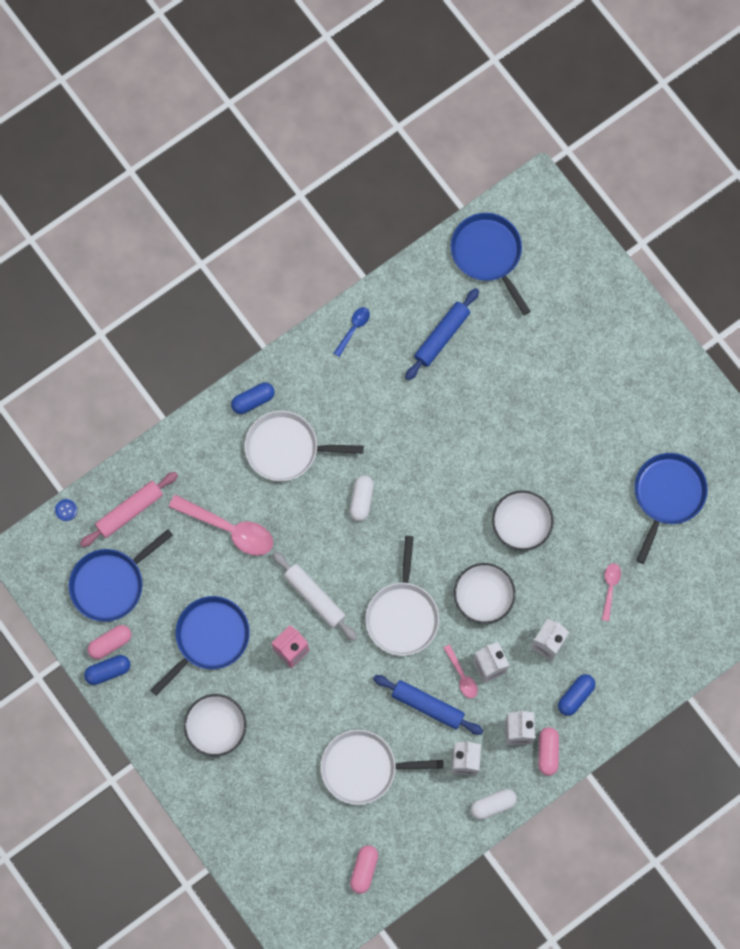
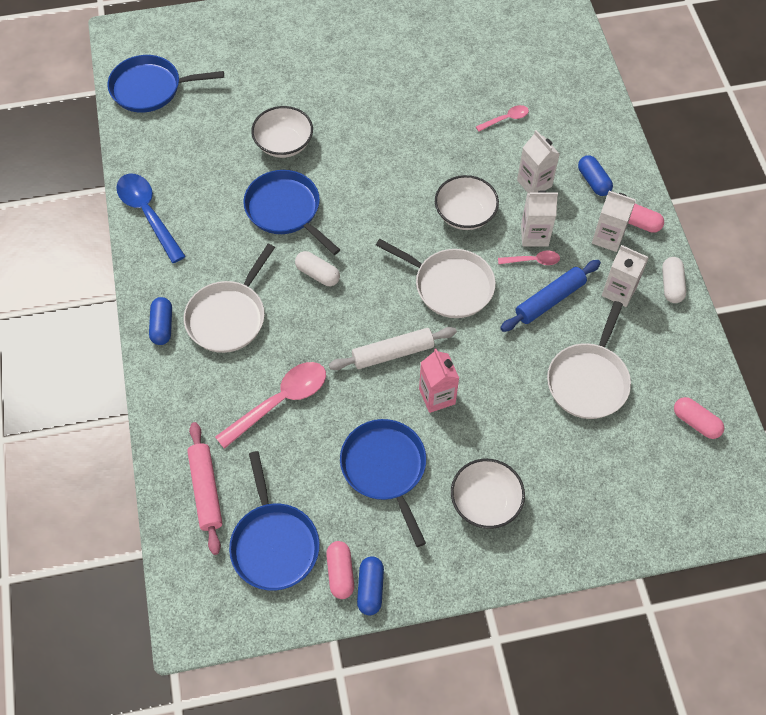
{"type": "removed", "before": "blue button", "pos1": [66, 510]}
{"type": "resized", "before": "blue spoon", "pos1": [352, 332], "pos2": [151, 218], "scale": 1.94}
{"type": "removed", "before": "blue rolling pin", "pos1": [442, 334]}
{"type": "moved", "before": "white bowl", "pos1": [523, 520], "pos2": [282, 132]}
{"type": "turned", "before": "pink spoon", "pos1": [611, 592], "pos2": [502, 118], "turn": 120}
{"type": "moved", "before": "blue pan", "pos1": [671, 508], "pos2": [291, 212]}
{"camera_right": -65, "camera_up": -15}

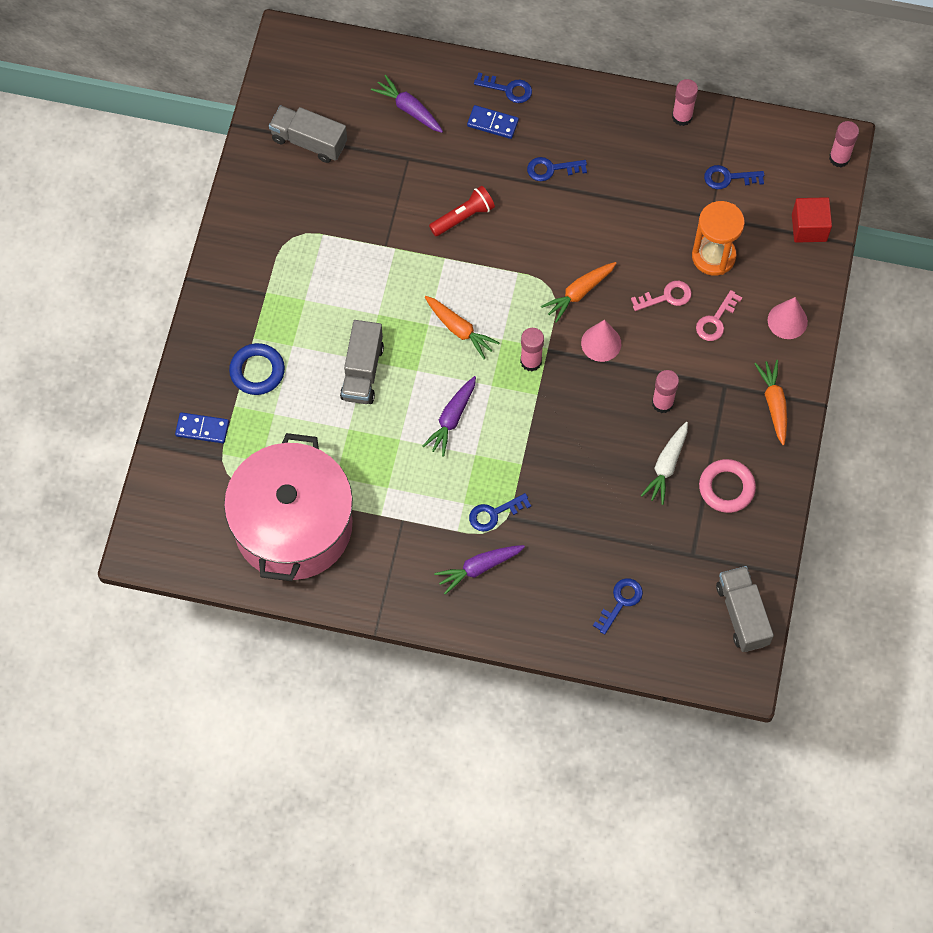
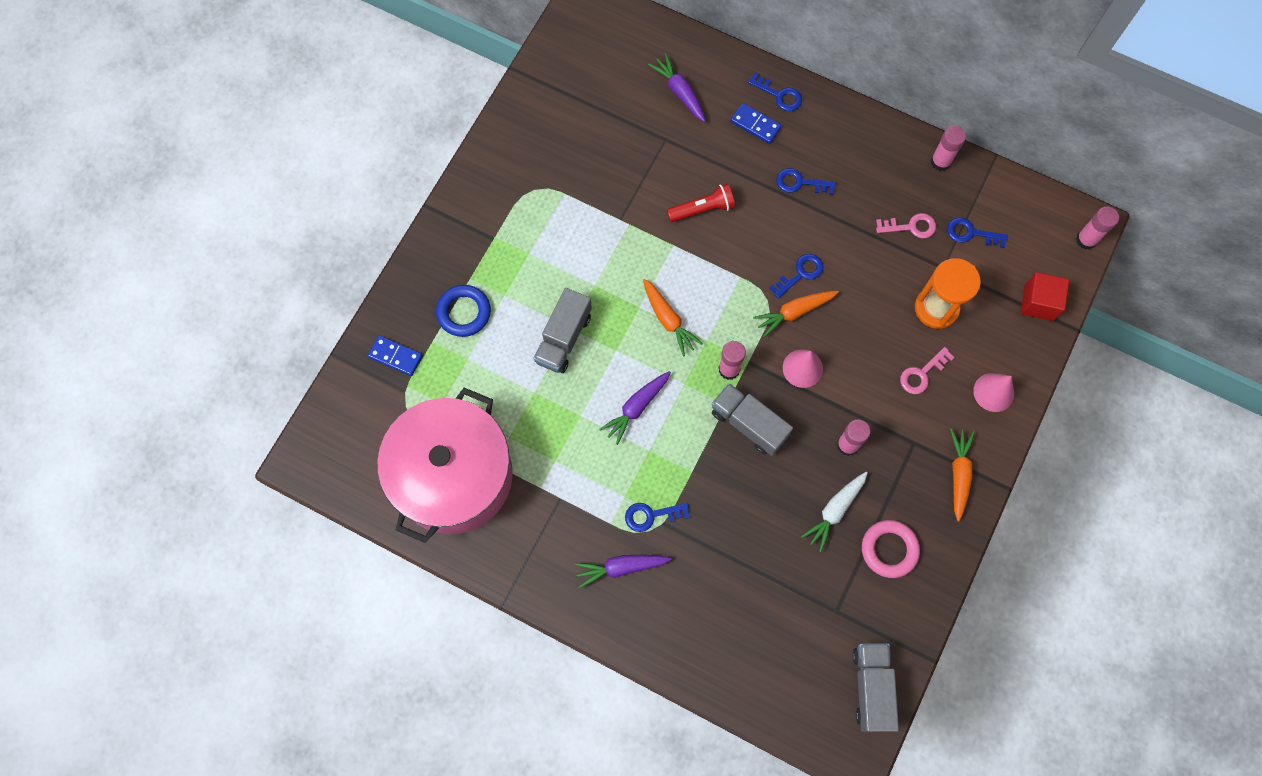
{"type": "moved", "before": "grey truck", "pos1": [308, 134], "pos2": [752, 419]}
{"type": "moved", "before": "blue key", "pos1": [618, 606], "pos2": [796, 276]}
{"type": "moved", "before": "pink key", "pos1": [661, 296], "pos2": [906, 225]}
{"camera_right": 15, "camera_up": 5}

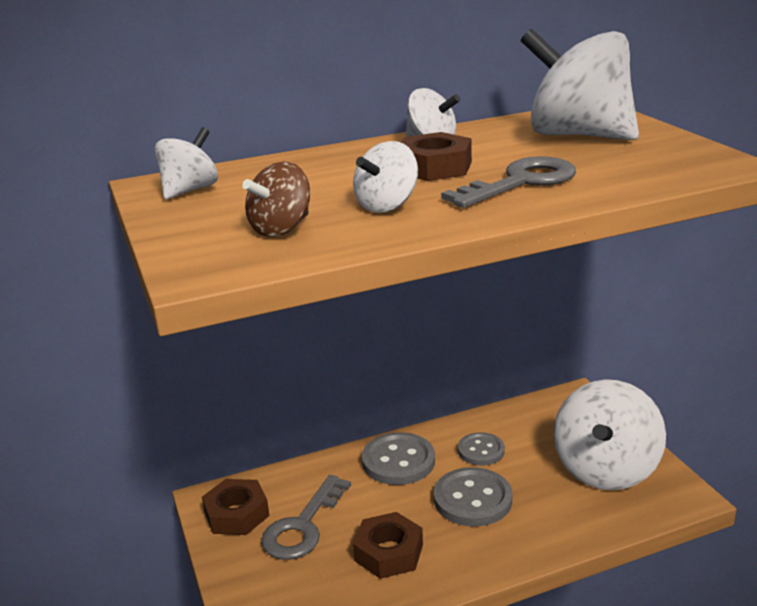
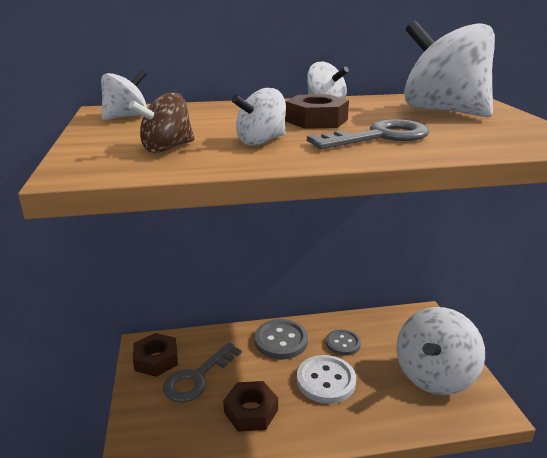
{"type": "recoloured", "before": "grey button", "after": "white button", "pos1": [473, 496], "pos2": [326, 379]}
{"camera_right": 10, "camera_up": 0}

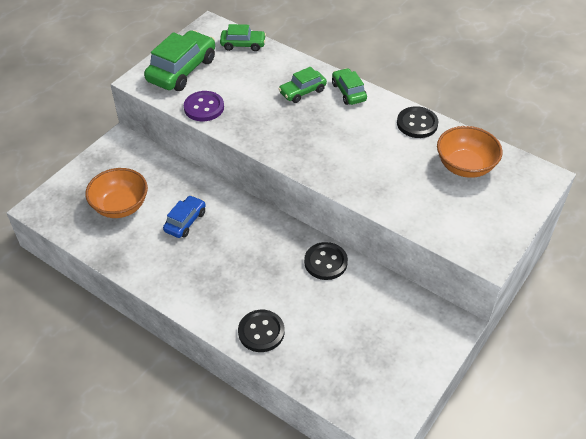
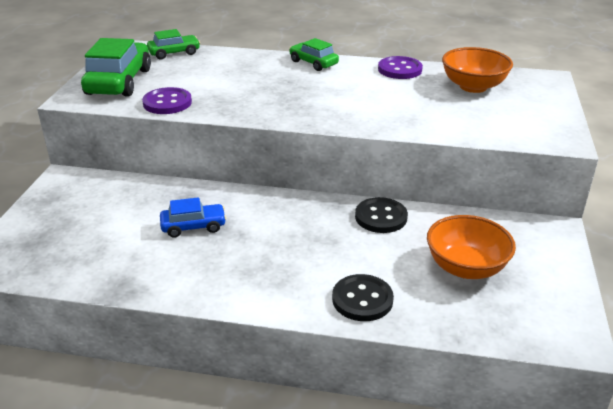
{"type": "moved", "before": "orange bowl", "pos1": [116, 193], "pos2": [471, 247]}
{"type": "turned", "before": "blue car", "pos1": [184, 216], "pos2": [193, 217], "turn": 75}
{"type": "removed", "before": "green car", "pos1": [302, 85]}
{"type": "recoloured", "before": "black button", "after": "purple button", "pos1": [417, 122], "pos2": [400, 67]}
{"camera_right": -25, "camera_up": -15}

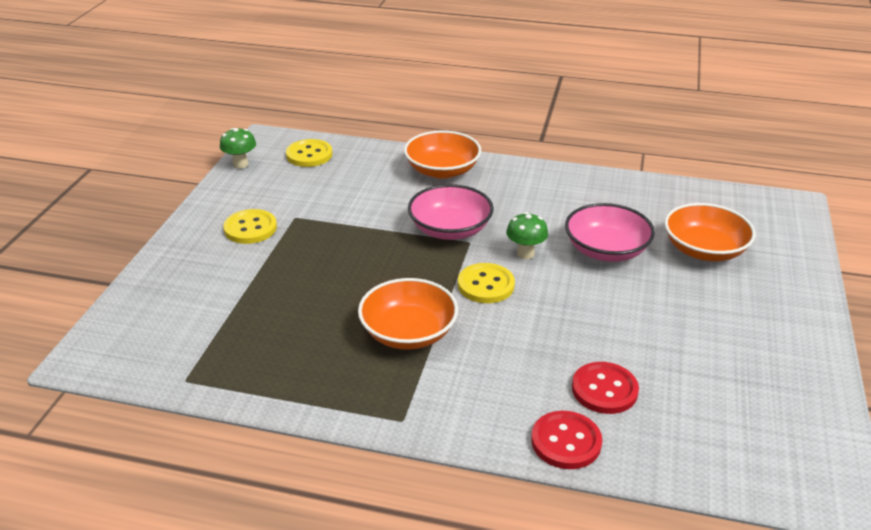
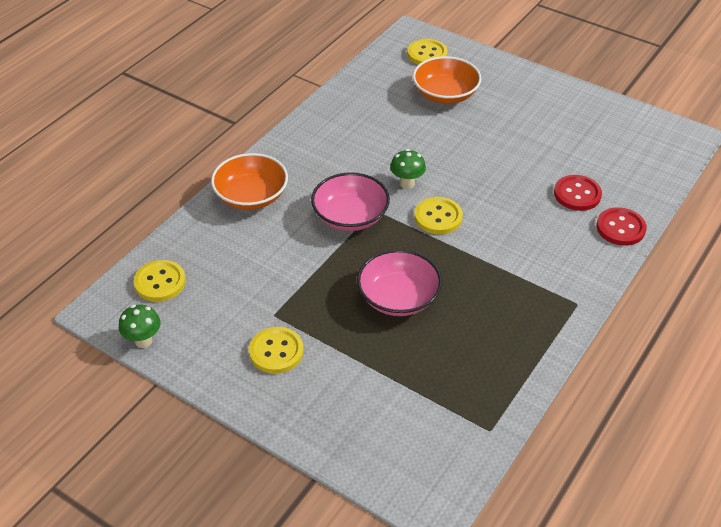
{"type": "removed", "before": "orange bowl", "pos1": [408, 314]}
{"type": "moved", "before": "pink bowl", "pos1": [610, 232], "pos2": [399, 282]}
{"type": "added", "after": "yellow button", "pos2": [427, 52]}
{"camera_right": -70, "camera_up": 10}

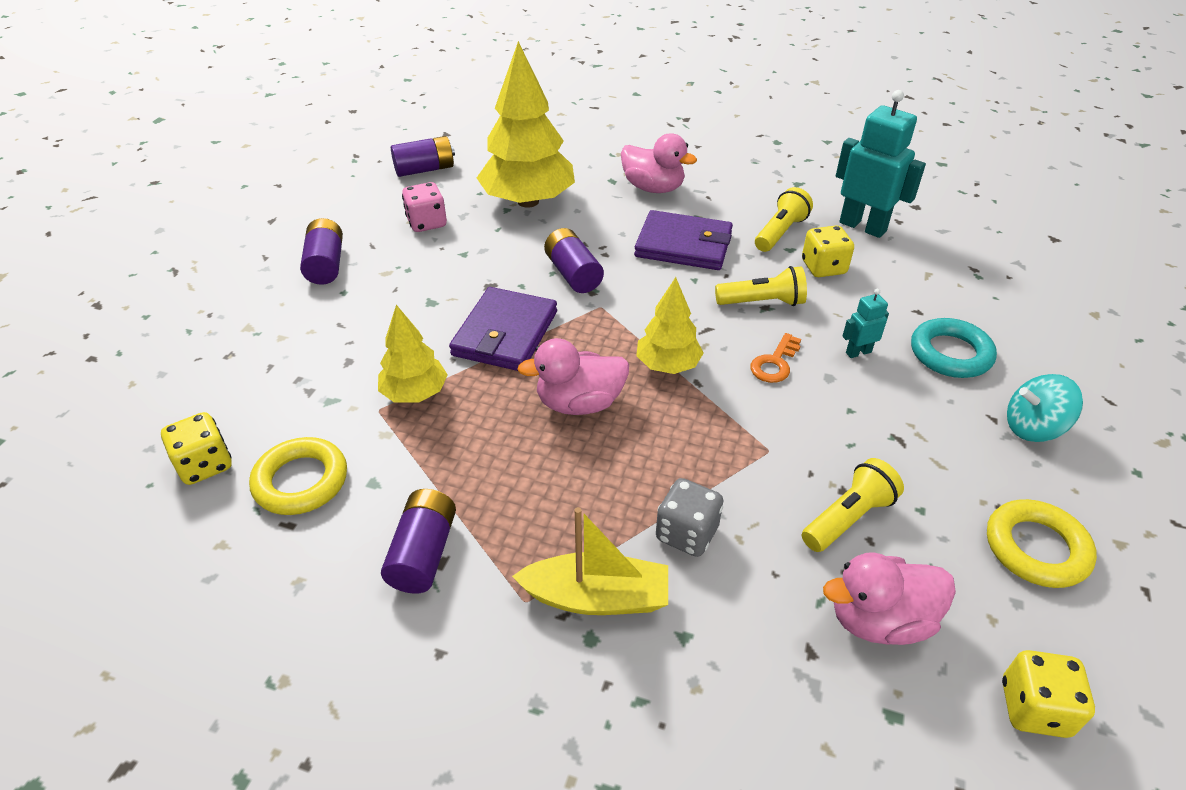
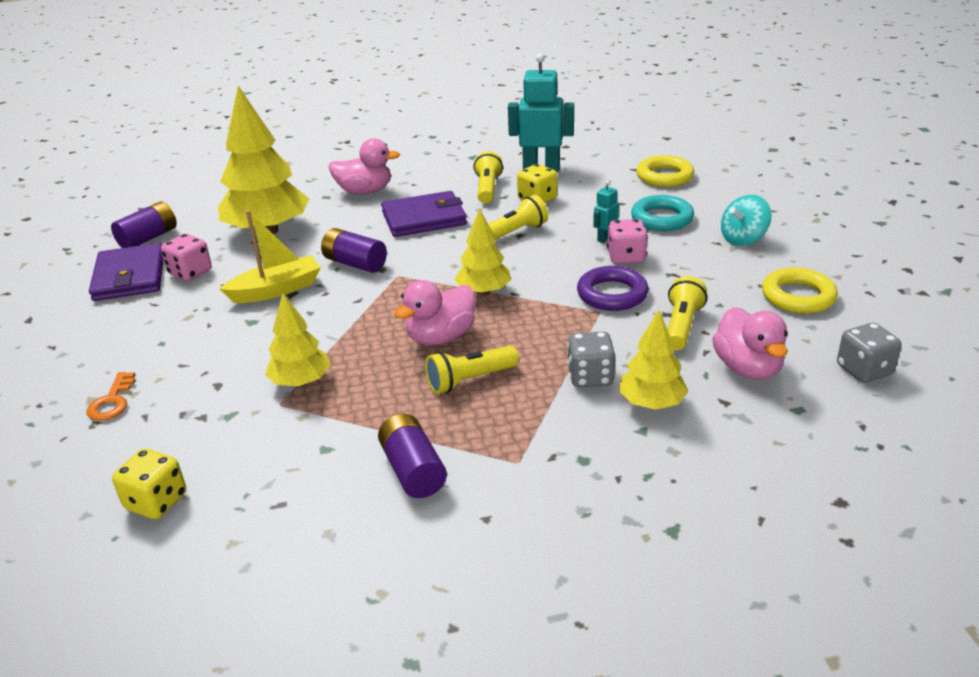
{"type": "moved", "before": "yellow ring", "pos1": [298, 476], "pos2": [665, 171]}
{"type": "removed", "before": "purple battery", "pos1": [321, 251]}
{"type": "moved", "before": "purple wallet", "pos1": [503, 329], "pos2": [126, 272]}
{"type": "moved", "before": "yellow boat", "pos1": [590, 561], "pos2": [270, 256]}
{"type": "moved", "before": "orange key", "pos1": [775, 358], "pos2": [110, 396]}
{"type": "turned", "before": "pink duck", "pos1": [889, 598], "pos2": [750, 343], "turn": -60}
{"type": "recoloured", "before": "yellow dice", "after": "grey dice", "pos1": [1048, 694], "pos2": [869, 353]}
{"type": "added", "after": "yellow flashlight", "pos2": [472, 370]}
{"type": "added", "after": "purple ring", "pos2": [612, 288]}
{"type": "added", "after": "pink dice", "pos2": [627, 241]}
{"type": "added", "after": "yellow tree", "pos2": [654, 360]}
{"camera_right": -30, "camera_up": -10}

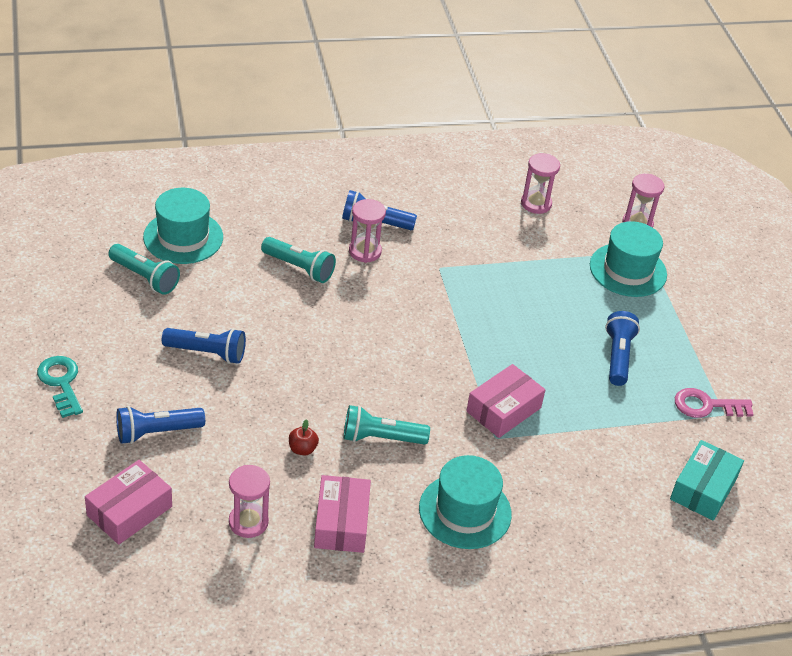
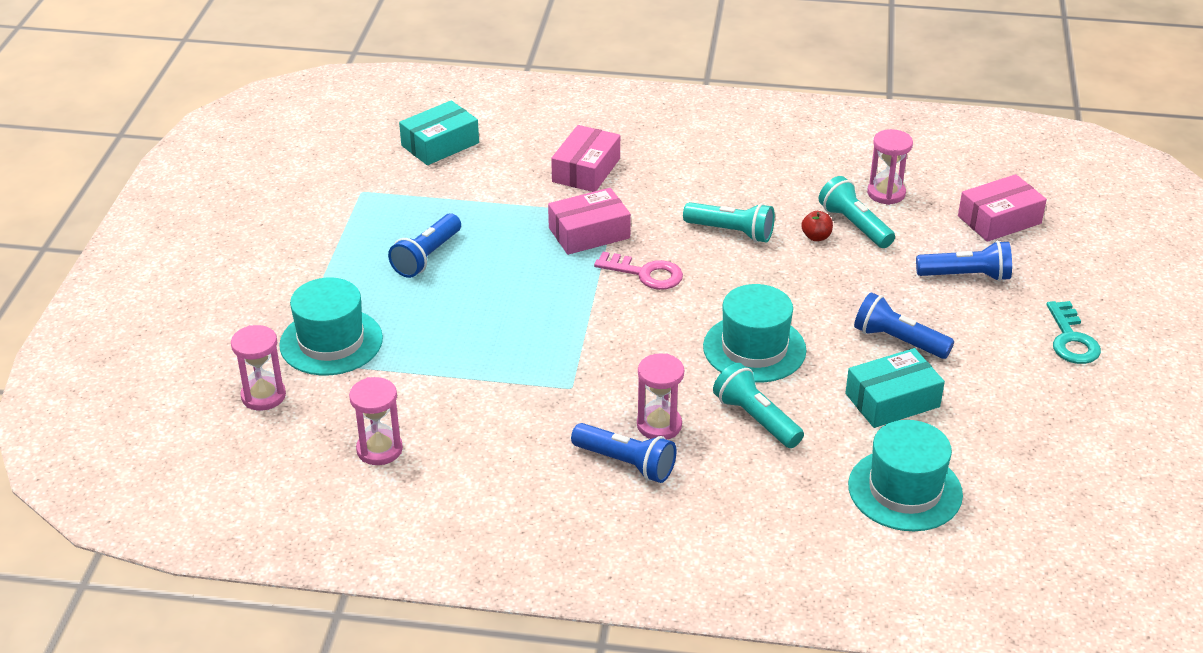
{"type": "moved", "before": "turquoise flashlight", "pos1": [144, 269], "pos2": [857, 212]}
{"type": "moved", "before": "pink box", "pos1": [342, 514], "pos2": [585, 158]}
{"type": "moved", "before": "turquoise hat", "pos1": [465, 502], "pos2": [755, 333]}
{"type": "moved", "before": "pink key", "pos1": [714, 403], "pos2": [638, 271]}
{"type": "added", "after": "turquoise box", "pos2": [895, 388]}
{"camera_right": -155, "camera_up": -5}

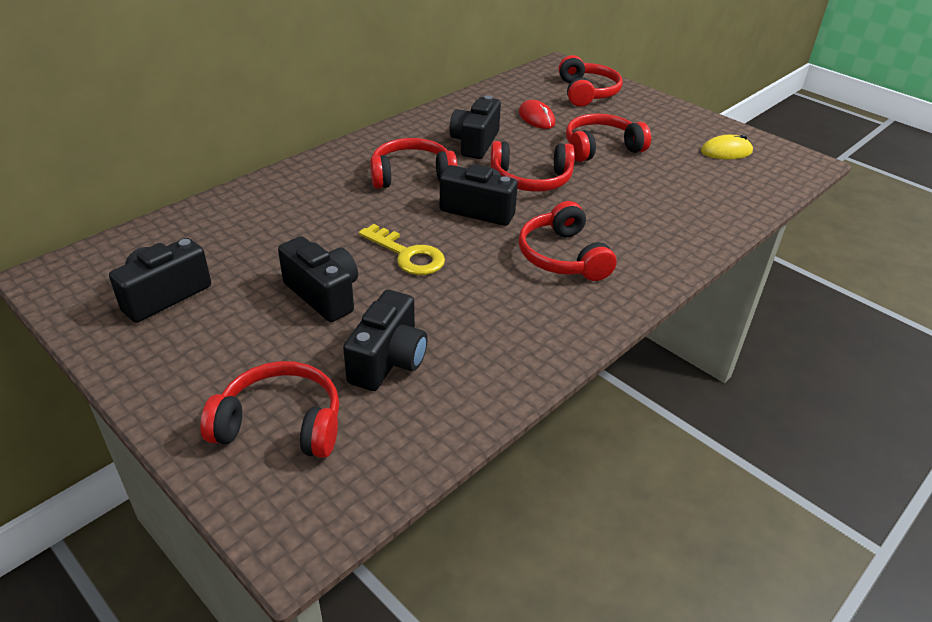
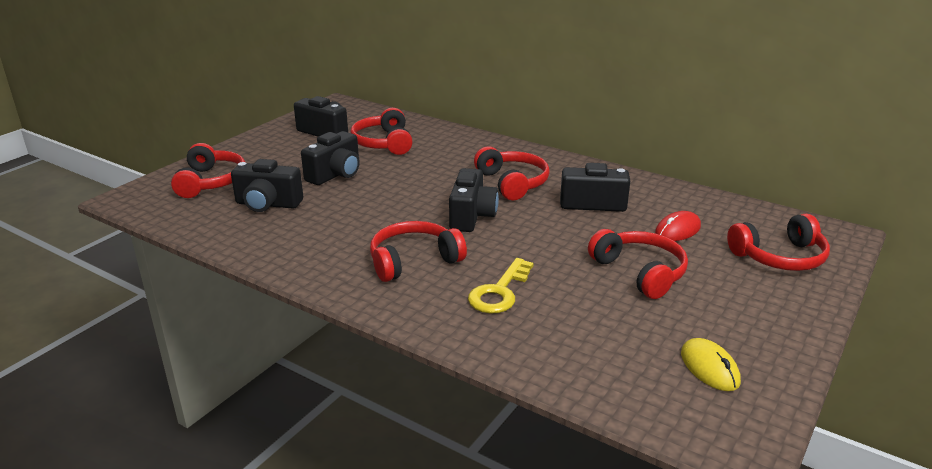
{"type": "moved", "before": "yellow key", "pos1": [402, 249], "pos2": [501, 286]}
{"type": "moved", "before": "red headphones", "pos1": [532, 166], "pos2": [381, 131]}
{"camera_right": 80, "camera_up": -10}

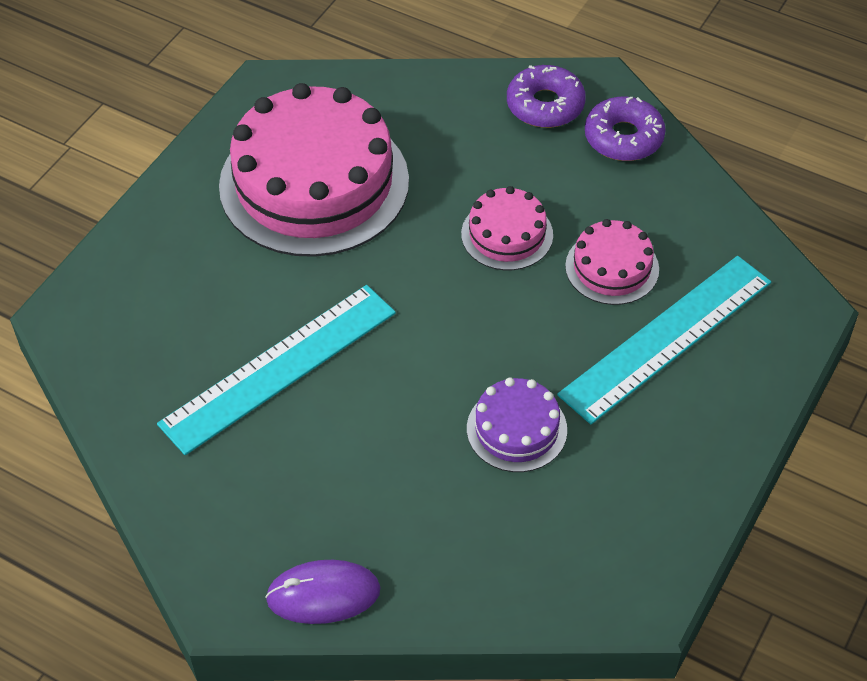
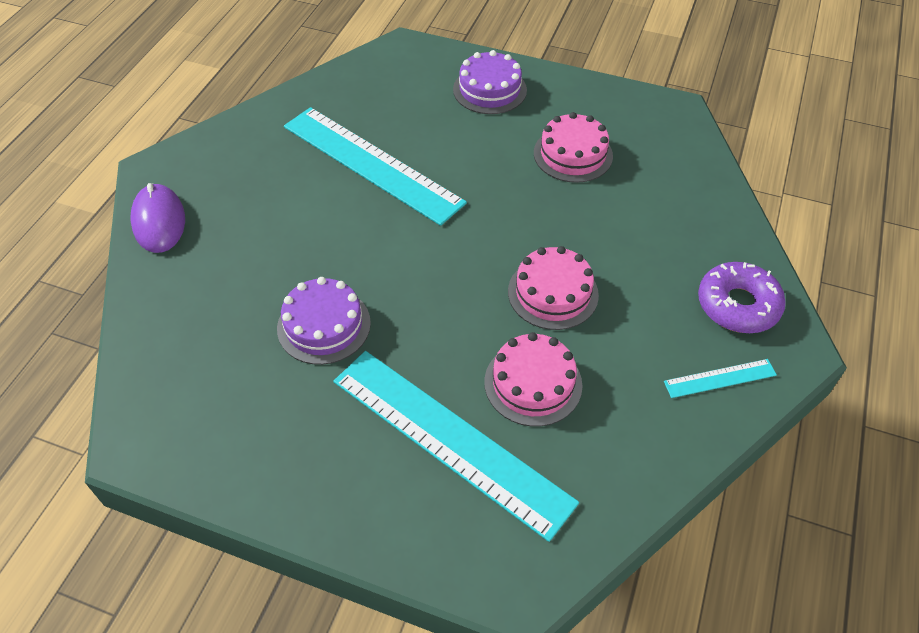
{"type": "resized", "before": "pink cake", "pos1": [314, 170], "pos2": [573, 147], "scale": 0.47}
{"type": "replaced", "before": "purple donut", "after": "turquoise ruler", "pos1": [625, 129], "pos2": [720, 378]}
{"type": "added", "after": "purple cake", "pos2": [490, 82]}
{"camera_right": 80, "camera_up": 0}

